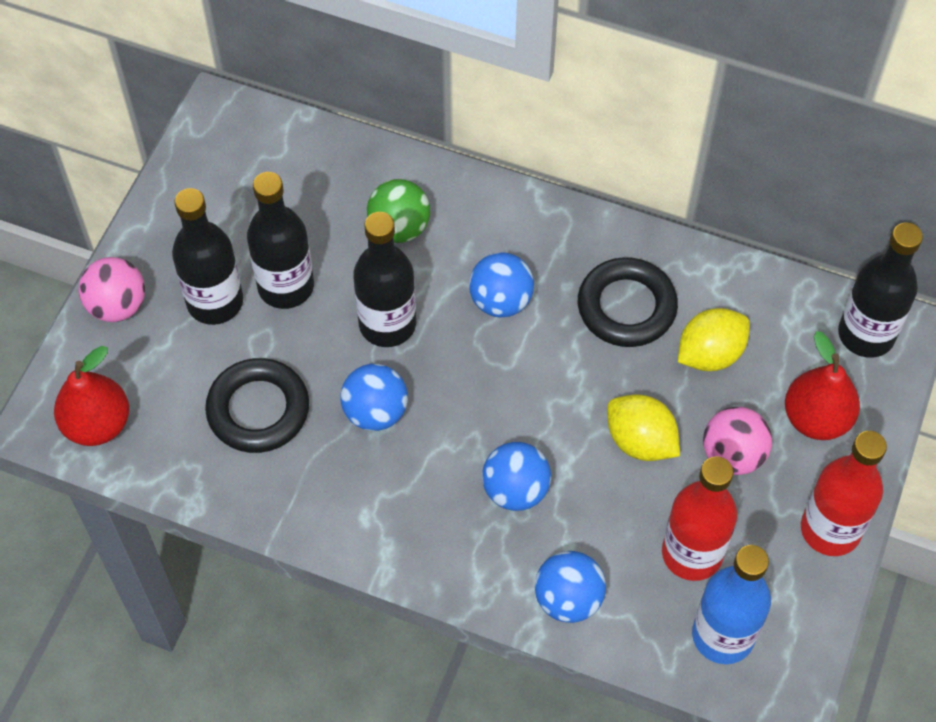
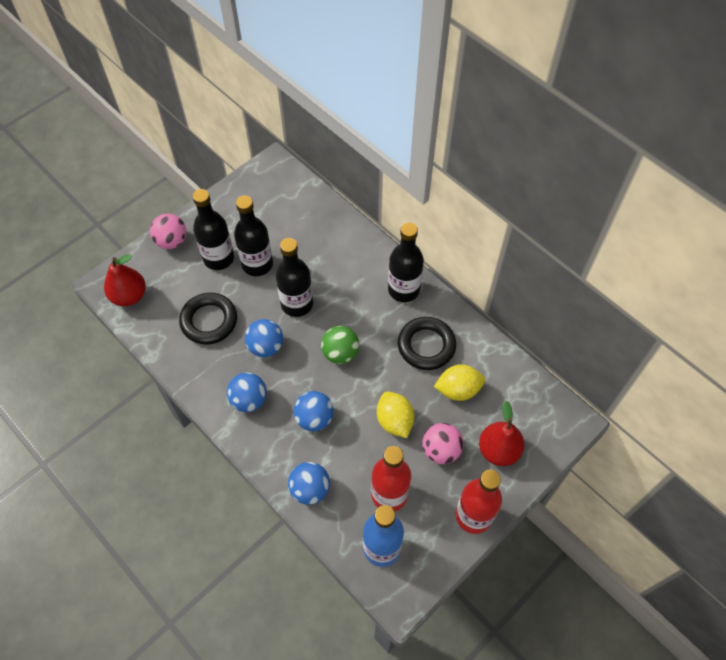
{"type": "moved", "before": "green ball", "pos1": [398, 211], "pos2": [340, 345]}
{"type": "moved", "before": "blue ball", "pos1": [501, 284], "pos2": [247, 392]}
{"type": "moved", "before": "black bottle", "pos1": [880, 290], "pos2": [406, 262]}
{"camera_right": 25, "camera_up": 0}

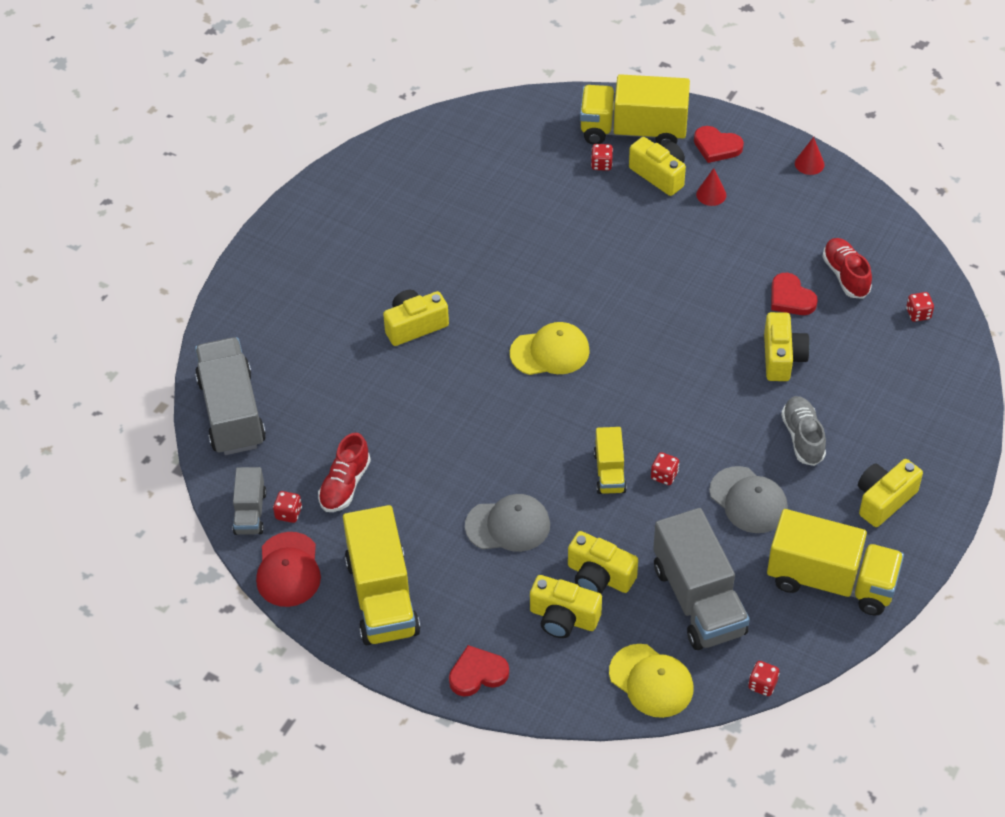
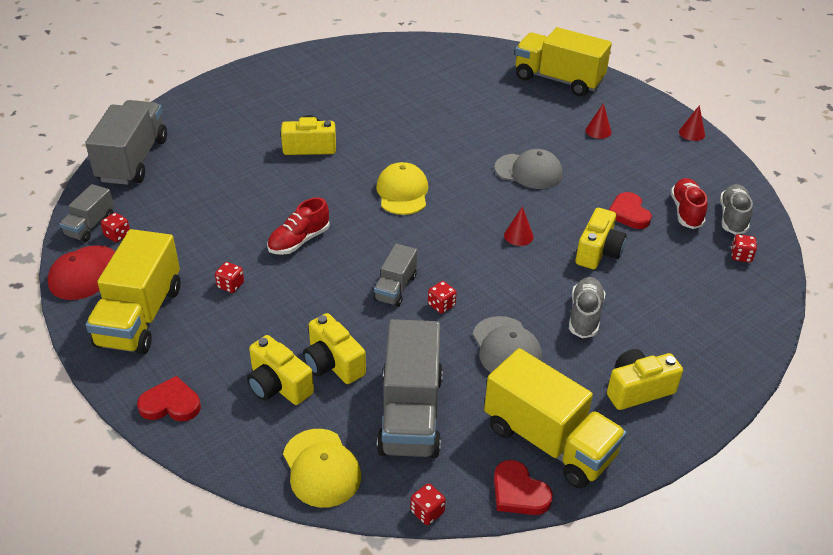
{"type": "moved", "before": "red shoe", "pos1": [344, 472], "pos2": [298, 226]}
{"type": "moved", "before": "grey cap", "pos1": [507, 523], "pos2": [528, 169]}
{"type": "turned", "before": "yellow cap", "pos1": [550, 348], "pos2": [402, 188], "turn": -105}
{"type": "moved", "before": "red dice", "pos1": [602, 157], "pos2": [229, 277]}
{"type": "recoloured", "before": "yellow truck", "after": "grey truck", "pos1": [610, 460], "pos2": [395, 275]}
{"type": "removed", "before": "yellow camera", "pos1": [657, 166]}
{"type": "moved", "before": "red heart", "pos1": [719, 144], "pos2": [523, 487]}
{"type": "added", "after": "red cone", "pos2": [519, 226]}
{"type": "added", "after": "grey shoe", "pos2": [736, 209]}
{"camera_right": 20, "camera_up": -10}

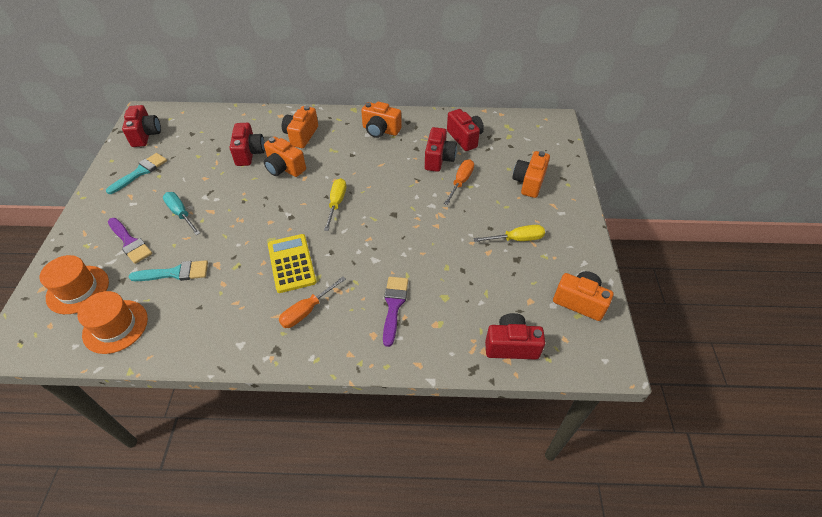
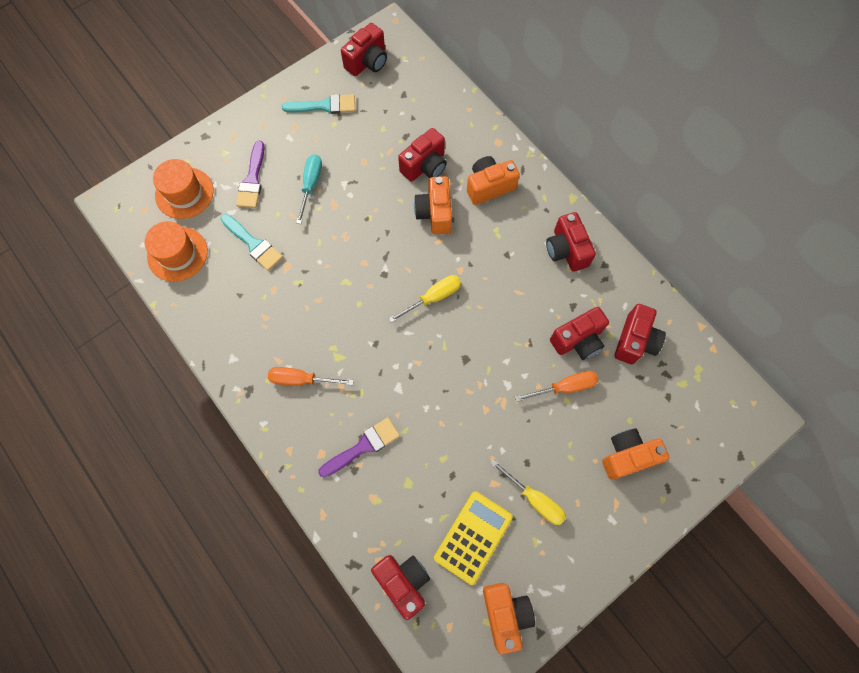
{"type": "moved", "before": "yellow calculator", "pos1": [292, 263], "pos2": [473, 538]}
{"type": "recoloured", "before": "orange camera", "after": "red camera", "pos1": [381, 119], "pos2": [571, 242]}
{"camera_right": 50, "camera_up": 20}

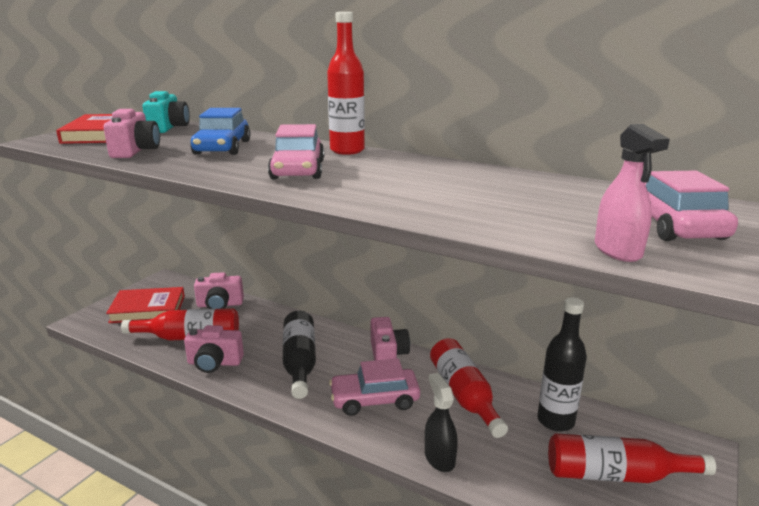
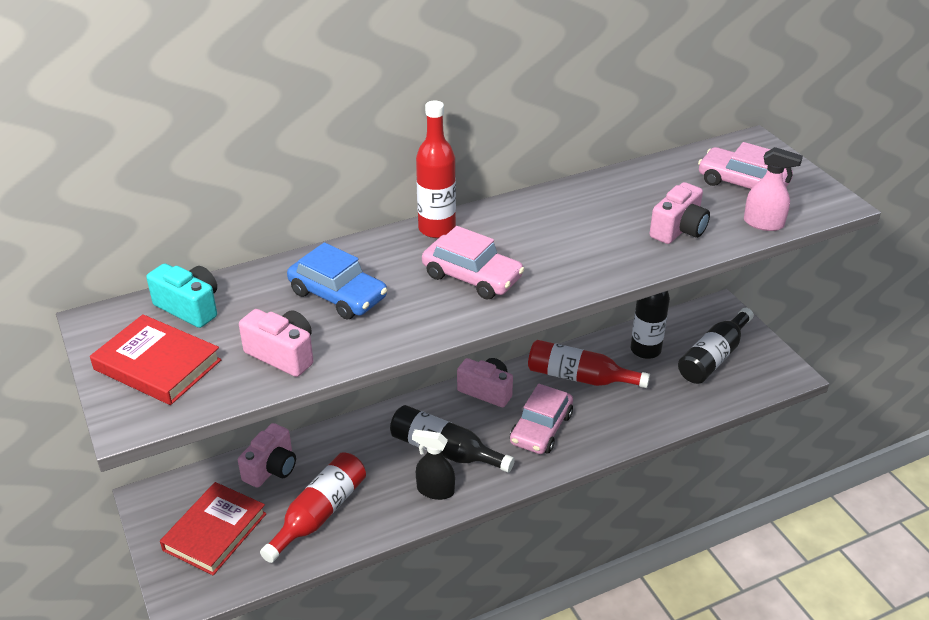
{"type": "moved", "before": "pink camera", "pos1": [214, 349], "pos2": [679, 213]}
{"type": "moved", "before": "black spray bottle", "pos1": [441, 422], "pos2": [433, 464]}
{"type": "recoloured", "before": "red bottle", "after": "black bottle", "pos1": [632, 458], "pos2": [716, 346]}
{"camera_right": -55, "camera_up": 15}

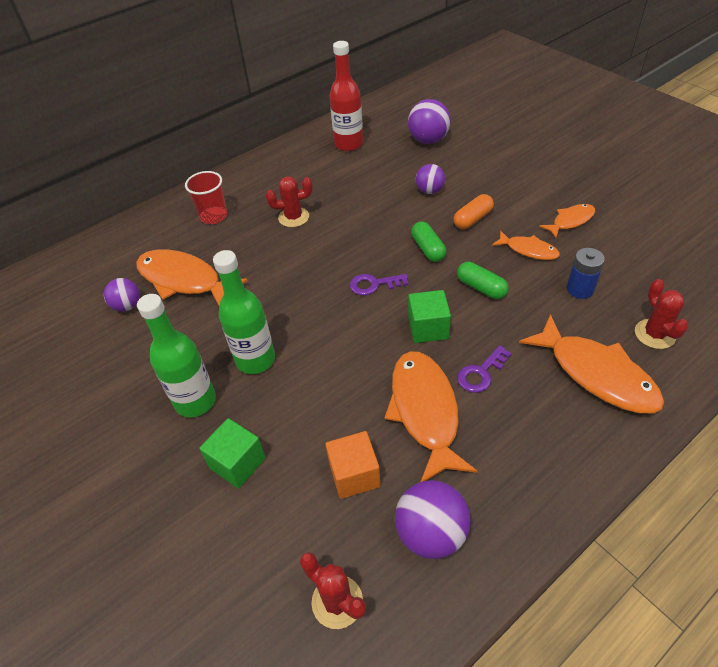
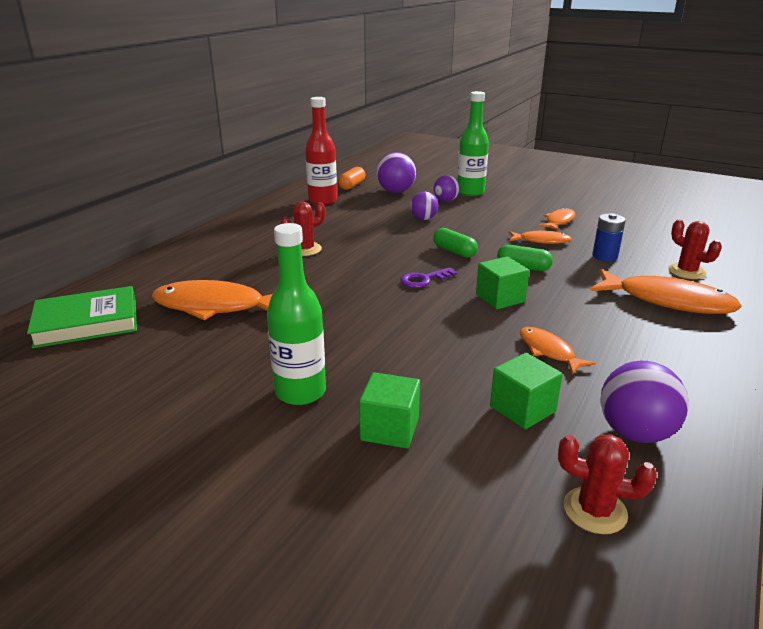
{"type": "moved", "before": "purple ball", "pos1": [122, 295], "pos2": [447, 188]}
{"type": "removed", "before": "red cup", "pos1": [206, 197]}
{"type": "moved", "before": "green bottle", "pos1": [244, 312], "pos2": [473, 143]}
{"type": "recoloured", "before": "orange cube", "after": "green cube", "pos1": [353, 465], "pos2": [526, 391]}
{"type": "resized", "before": "orange fish", "pos1": [430, 416], "pos2": [557, 350], "scale": 0.54}
{"type": "moved", "before": "orange capsule", "pos1": [474, 211], "pos2": [351, 178]}
{"type": "removed", "before": "purple key", "pos1": [484, 369]}
{"type": "added", "after": "green book", "pos2": [82, 317]}
{"camera_right": -25, "camera_up": -20}

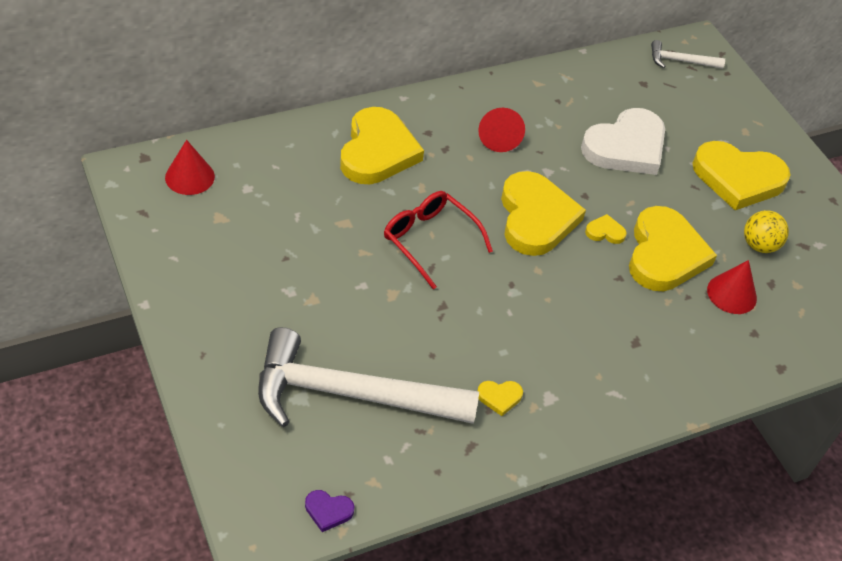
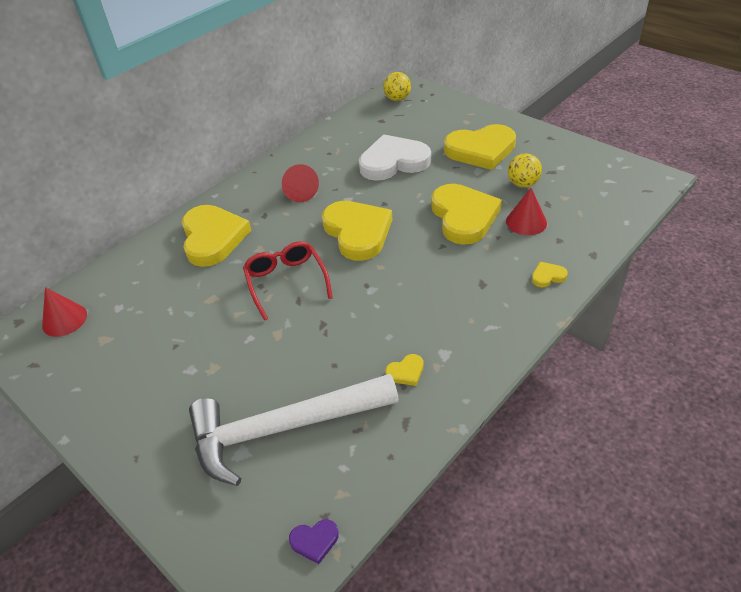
{"type": "turned", "before": "red glasses", "pos1": [438, 240], "pos2": [288, 280], "turn": 45}
{"type": "turned", "before": "white heart", "pos1": [623, 141], "pos2": [395, 157], "turn": -135}
{"type": "moved", "before": "yellow heart", "pos1": [606, 229], "pos2": [550, 275]}
{"type": "replaced", "before": "white hammer", "after": "yellow ball", "pos1": [688, 54], "pos2": [397, 86]}
{"camera_right": -15, "camera_up": -5}

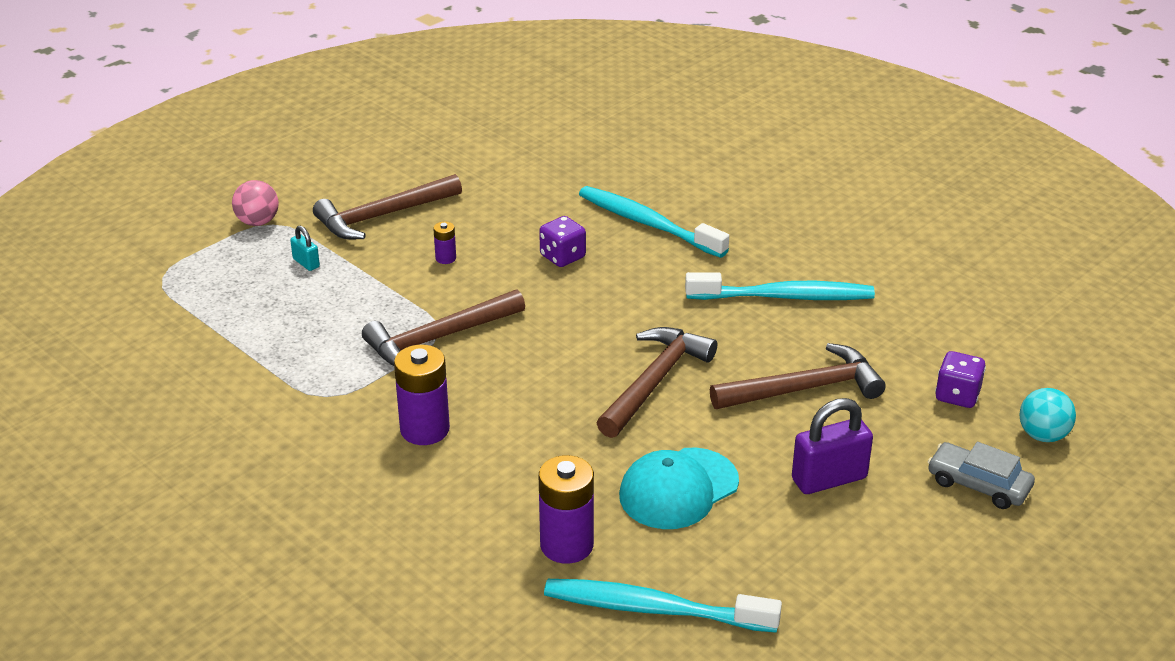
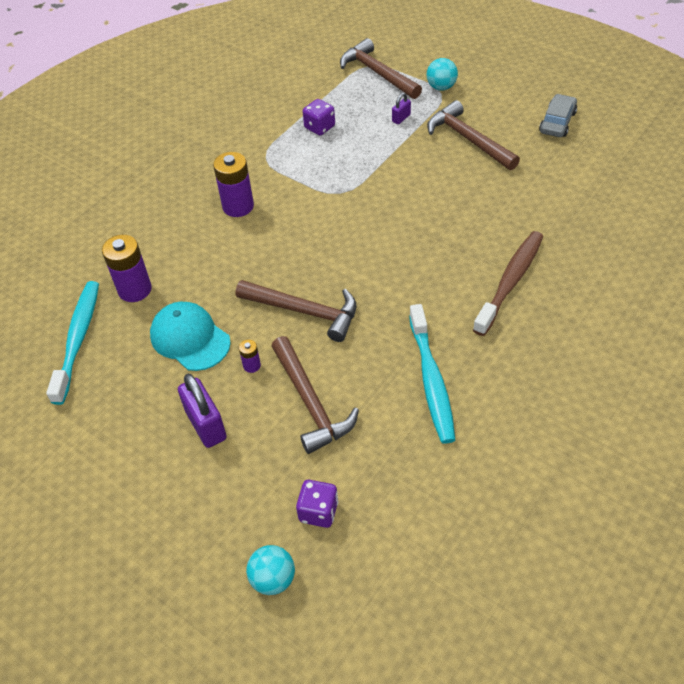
{"type": "recoloured", "before": "pink ball", "after": "turquoise ball", "pos1": [255, 203], "pos2": [442, 74]}
{"type": "recoloured", "before": "turquoise padlock", "after": "purple padlock", "pos1": [305, 248], "pos2": [401, 108]}
{"type": "moved", "before": "brown hammer", "pos1": [443, 327], "pos2": [381, 68]}
{"type": "moved", "before": "purple battery", "pos1": [444, 242], "pos2": [250, 356]}
{"type": "moved", "before": "purple dice", "pos1": [562, 241], "pos2": [319, 117]}
{"type": "recoloured", "before": "turquoise toothbrush", "after": "brown toothbrush", "pos1": [654, 222], "pos2": [508, 283]}
{"type": "moved", "before": "grey car", "pos1": [981, 475], "pos2": [558, 115]}
{"camera_right": 85, "camera_up": 15}

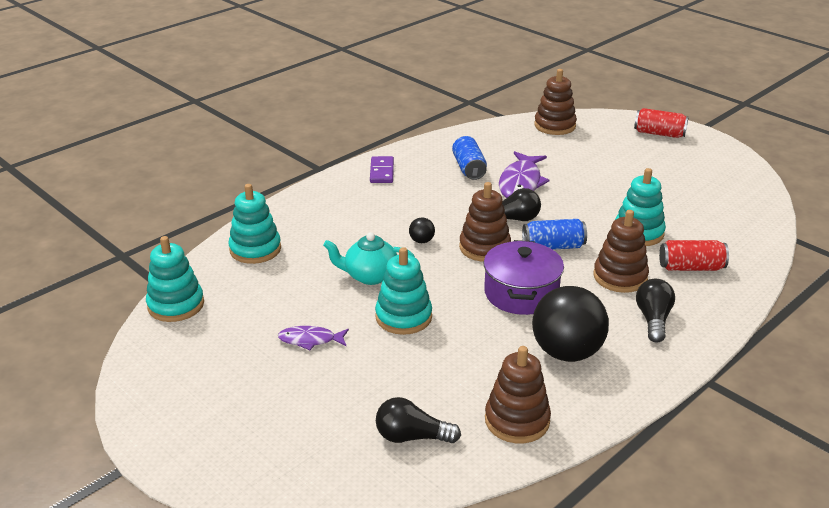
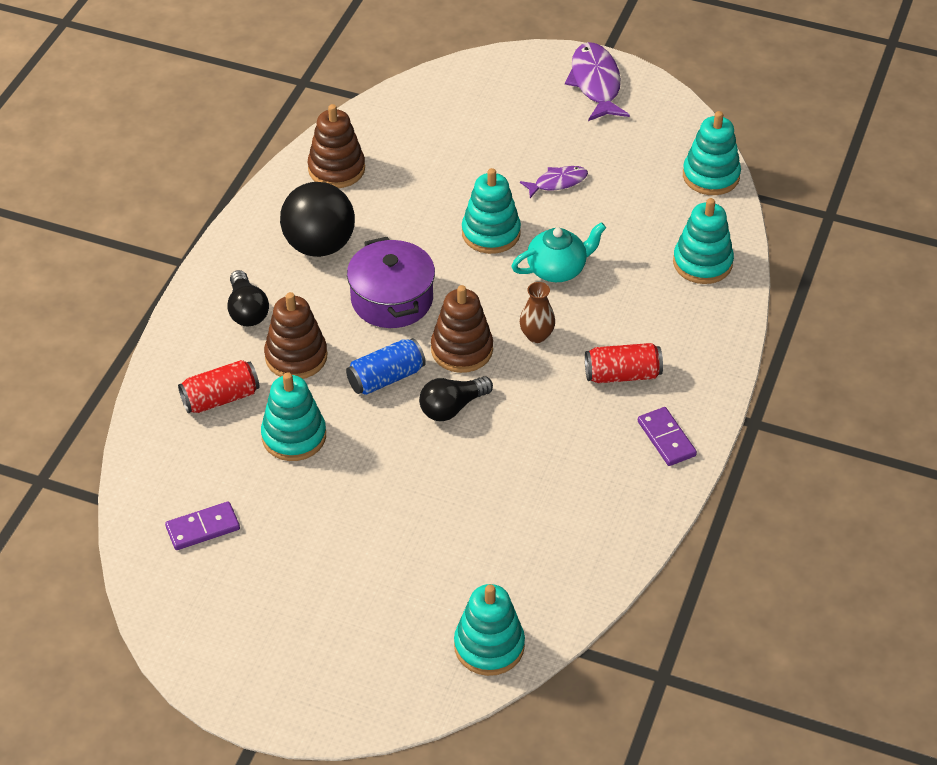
{"type": "removed", "before": "black light bulb", "pos1": [418, 420]}
{"type": "replaced", "before": "black ball", "after": "brown vase", "pos1": [422, 230], "pos2": [537, 312]}
{"type": "removed", "before": "blue can", "pos1": [469, 158]}
{"type": "moved", "before": "purple fish", "pos1": [524, 174], "pos2": [597, 81]}
{"type": "recoloured", "before": "brown stacking toy", "after": "turquoise stacking toy", "pos1": [555, 102], "pos2": [489, 630]}
{"type": "moved", "before": "red can", "pos1": [661, 123], "pos2": [624, 363]}
{"type": "added", "after": "purple domino", "pos2": [202, 525]}
{"camera_right": 155, "camera_up": 15}

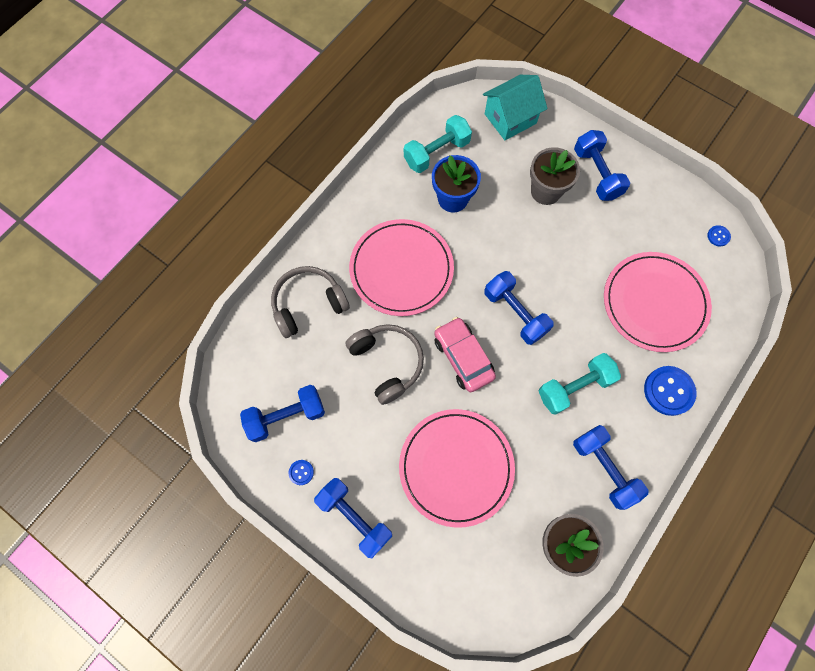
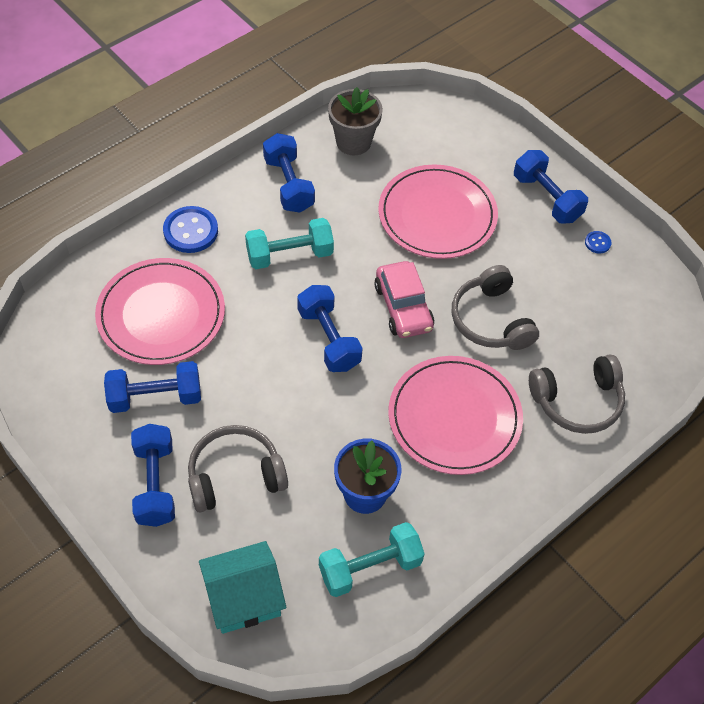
{"type": "moved", "before": "blue dumbbell", "pos1": [282, 413], "pos2": [152, 387]}
{"type": "replaced", "before": "grey flower pot", "after": "grey headphones", "pos1": [555, 176], "pos2": [238, 469]}
{"type": "removed", "before": "blue button", "pos1": [719, 235]}
{"camera_right": -170, "camera_up": -15}

